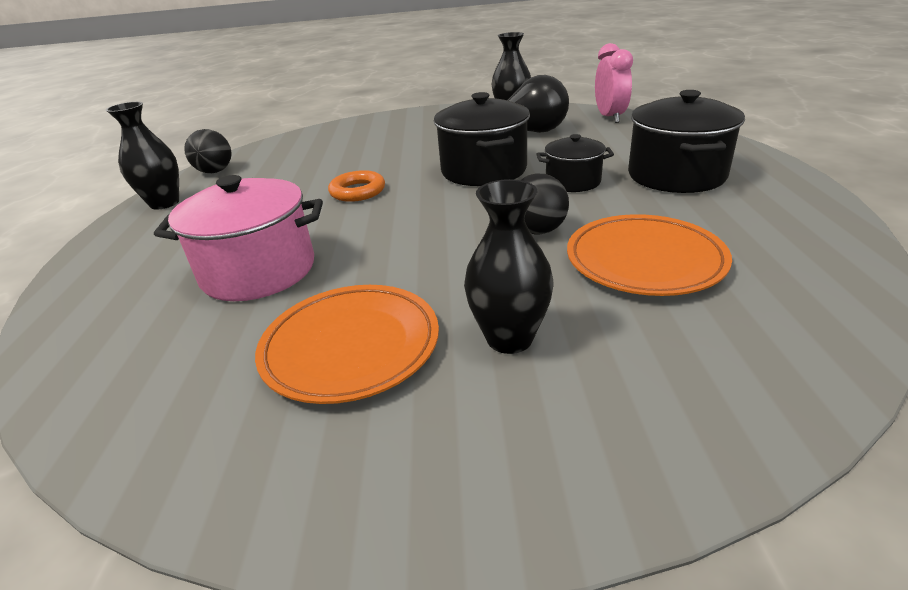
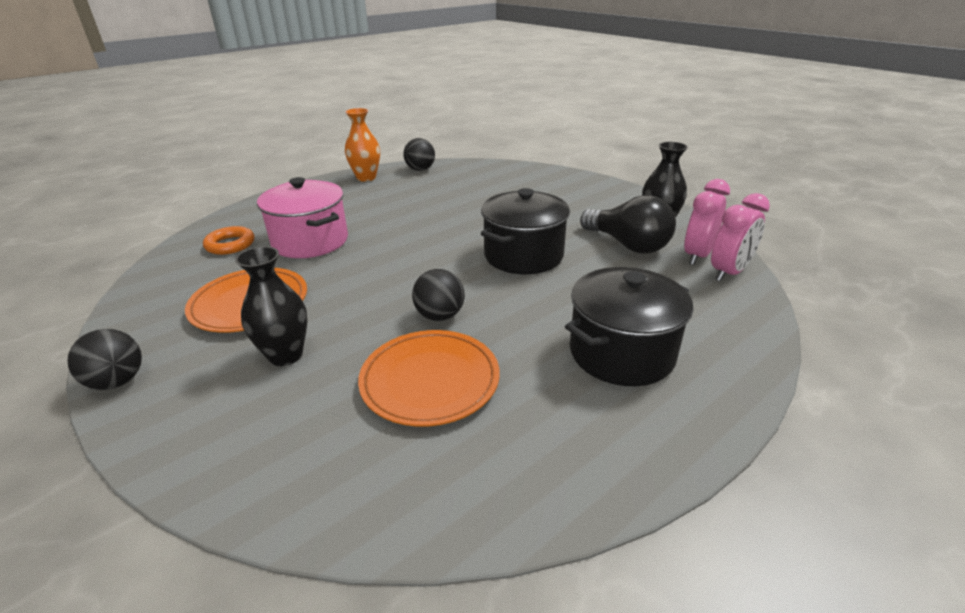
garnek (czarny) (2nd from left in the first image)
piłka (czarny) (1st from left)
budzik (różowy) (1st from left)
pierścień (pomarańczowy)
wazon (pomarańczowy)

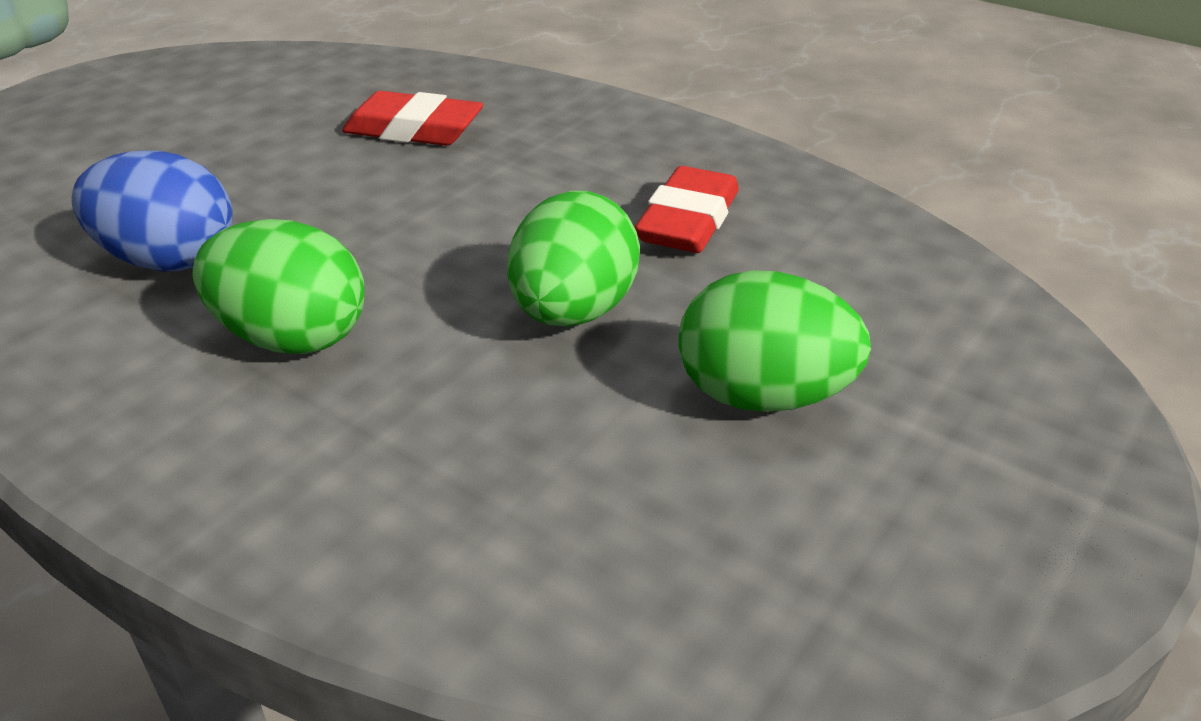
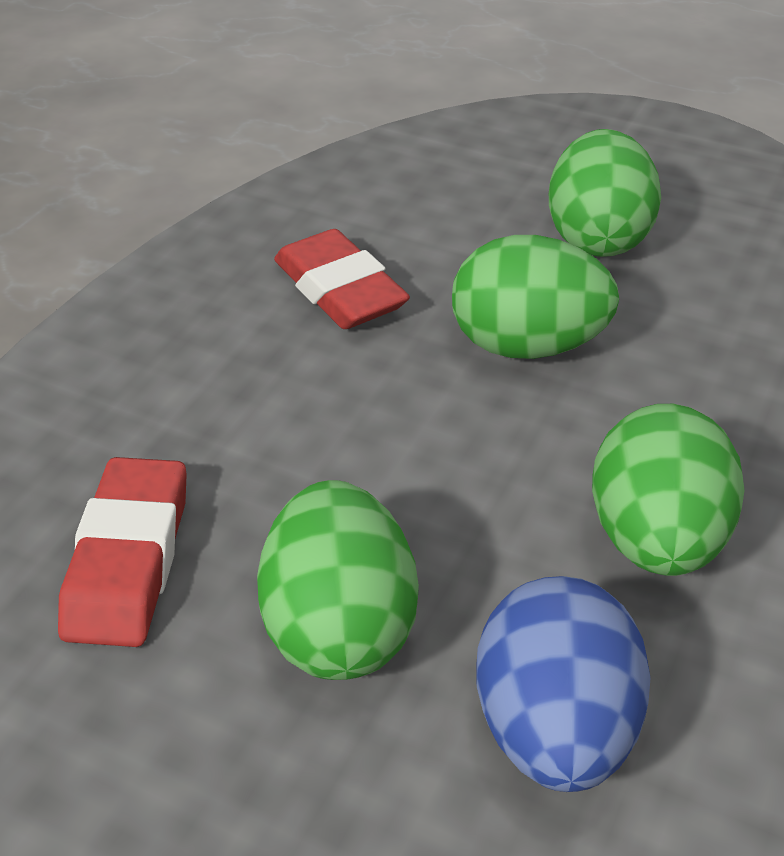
jajko (zielony) (1st from left)
gumka do mazania (czerwony) (2nd from left)

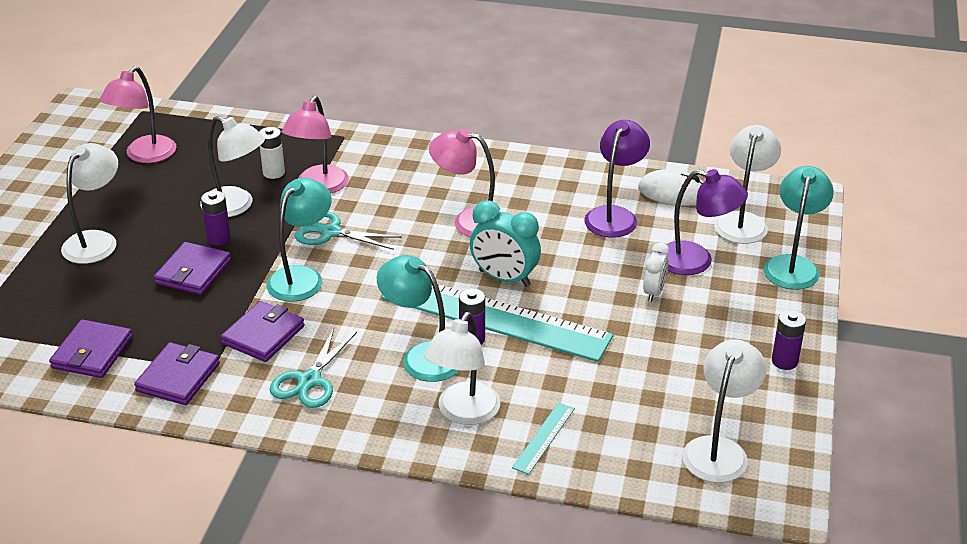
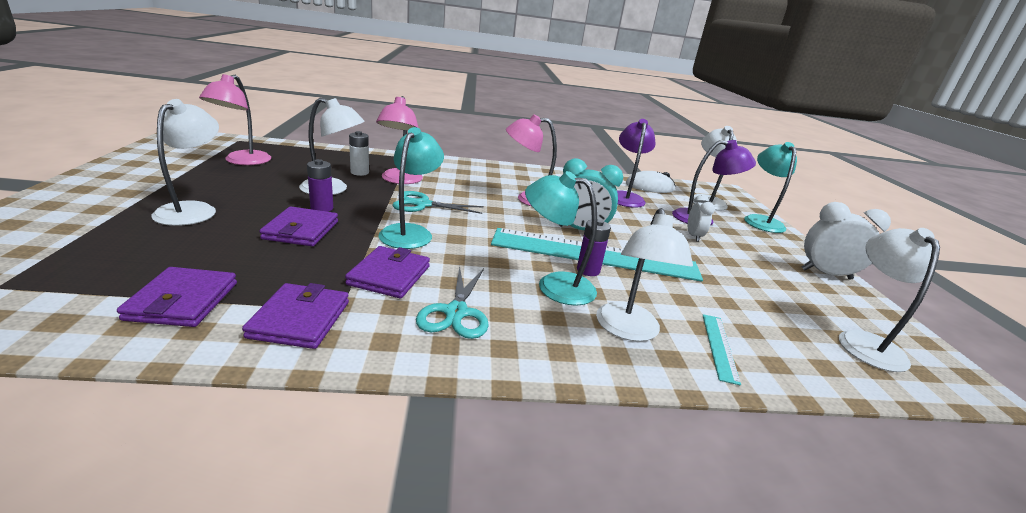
budzik (biały) (2nd from left)

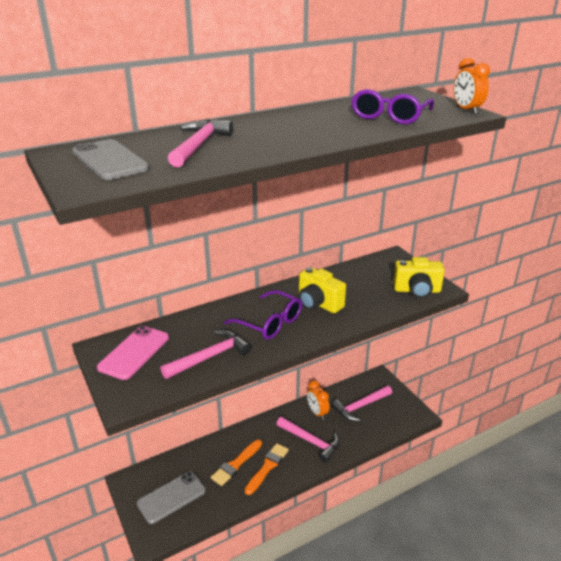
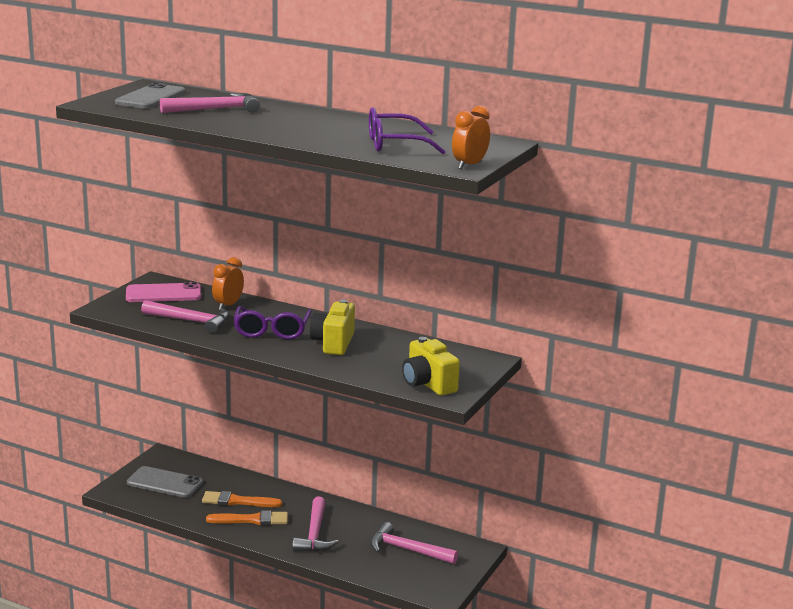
budzik (pomarańczowy) (1st from left)

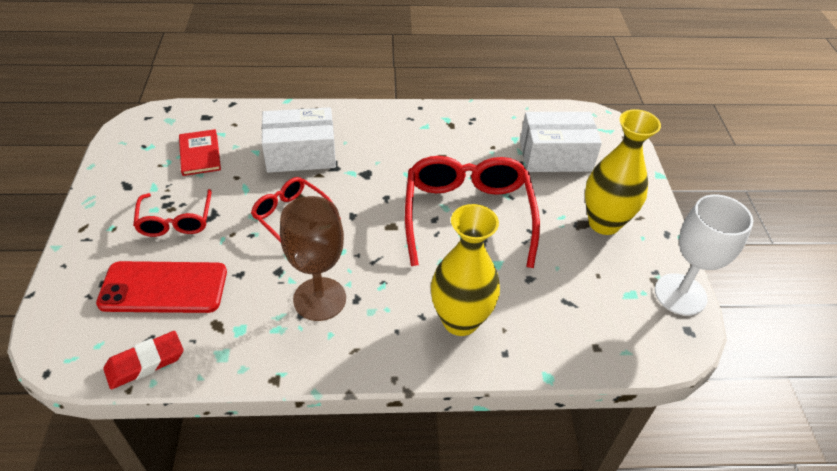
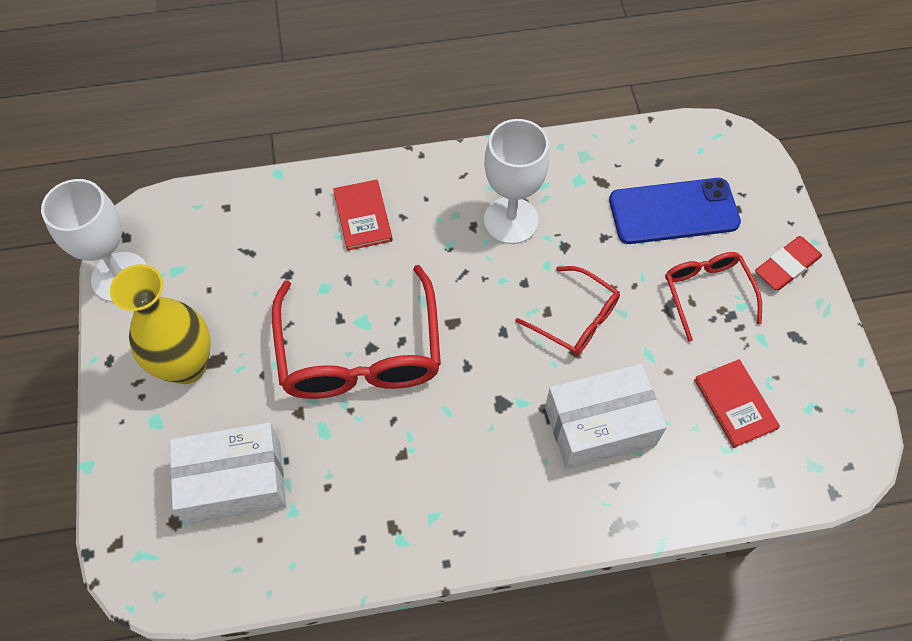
gumka do mazania (czerwony)
książka (czerwony) (1st from left)
telefon (niebieski)
kielich (biały) (2nd from left)

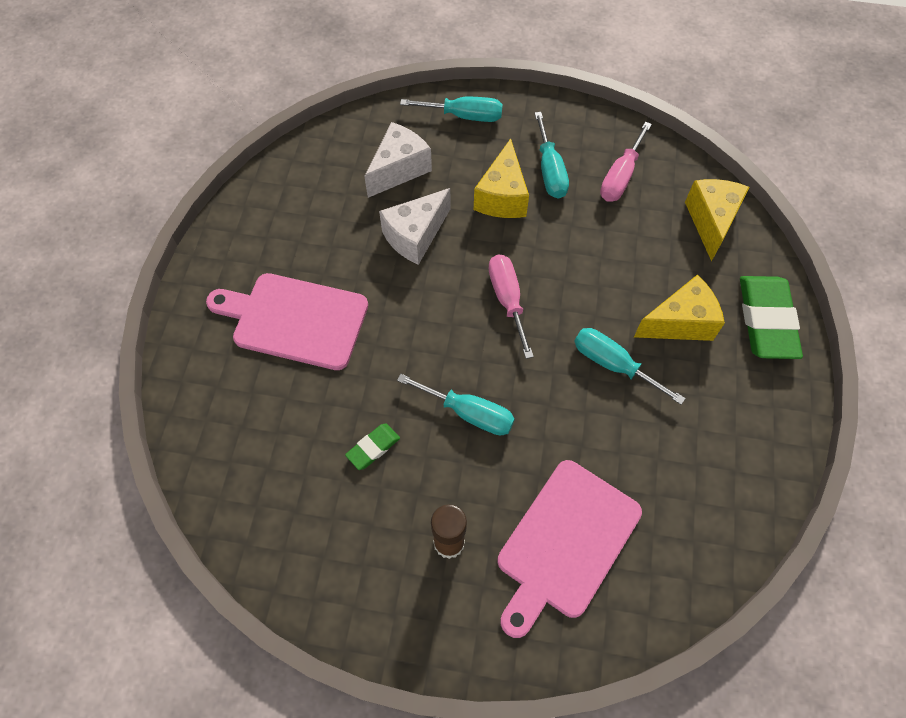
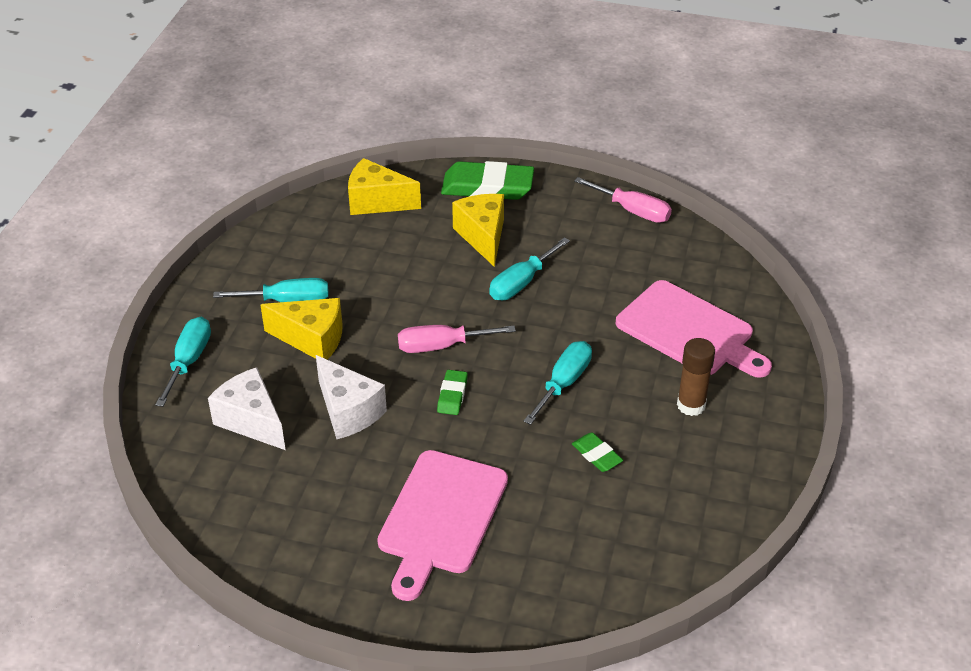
gumka do mazania (zielony) (1st from left)
śrubokręt (różowy) (2nd from left)

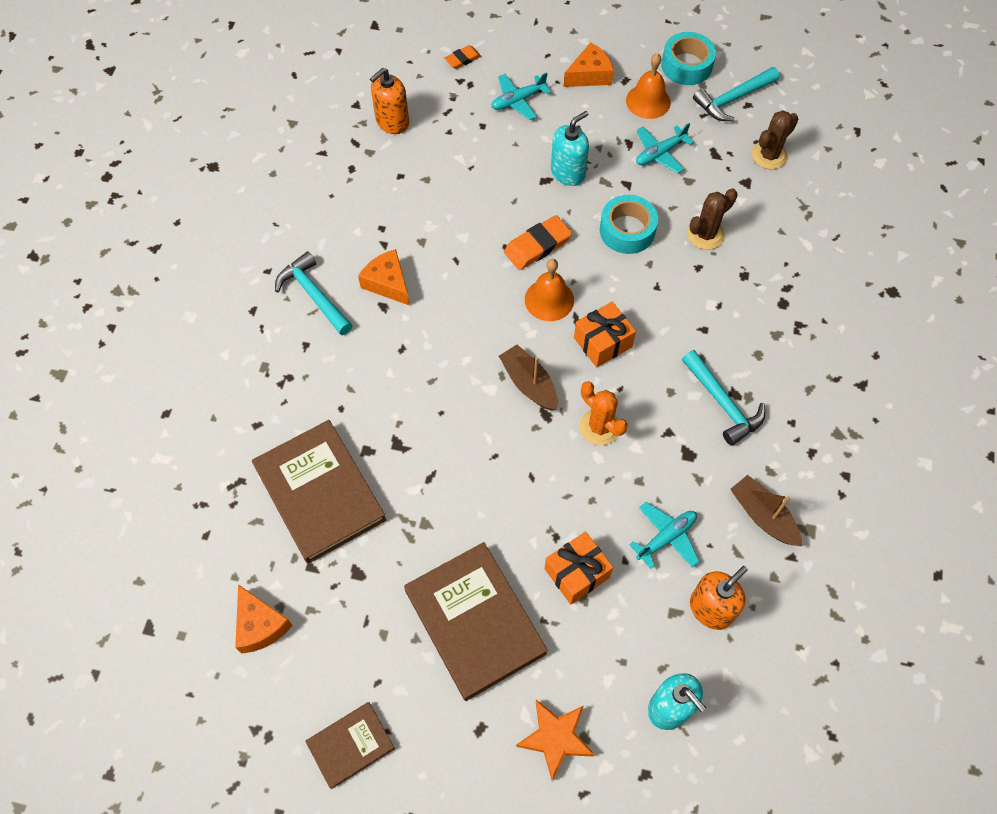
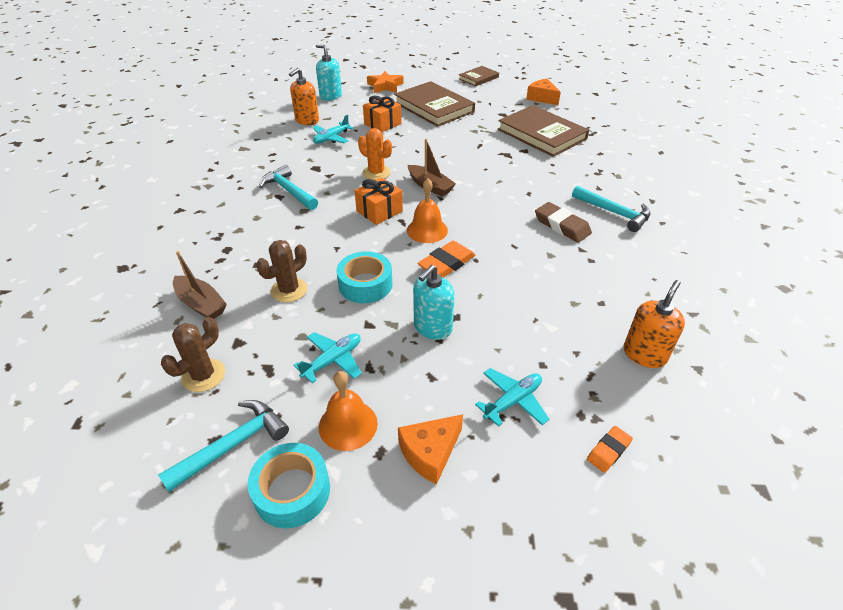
łódka (brązowy) (1st from left)
gumka do mazania (brązowy)

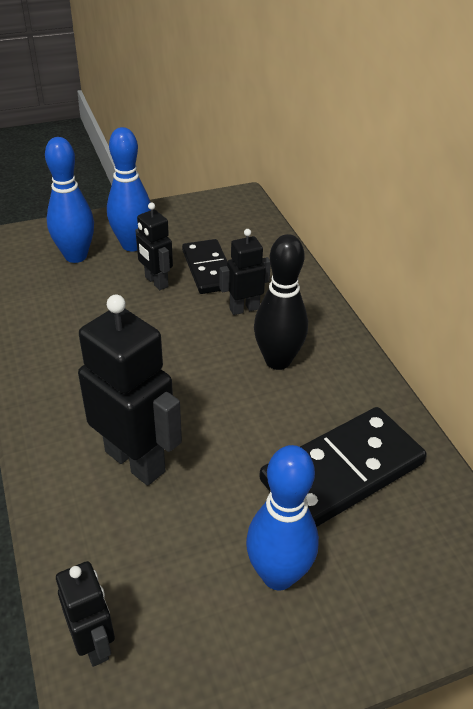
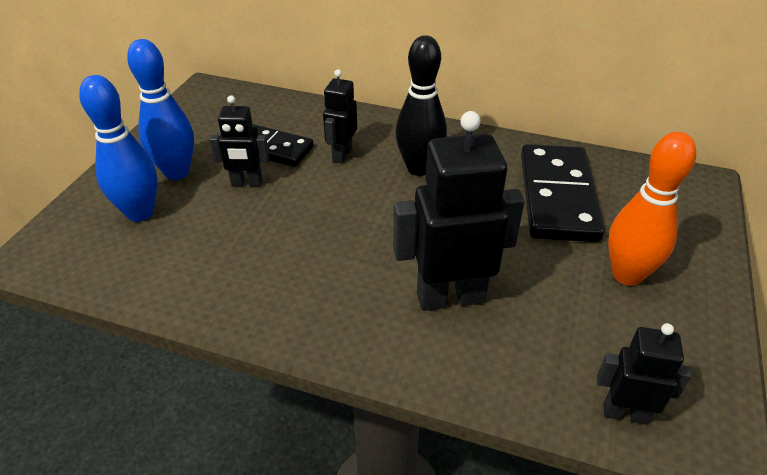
kręgiel (pomarańczowy)

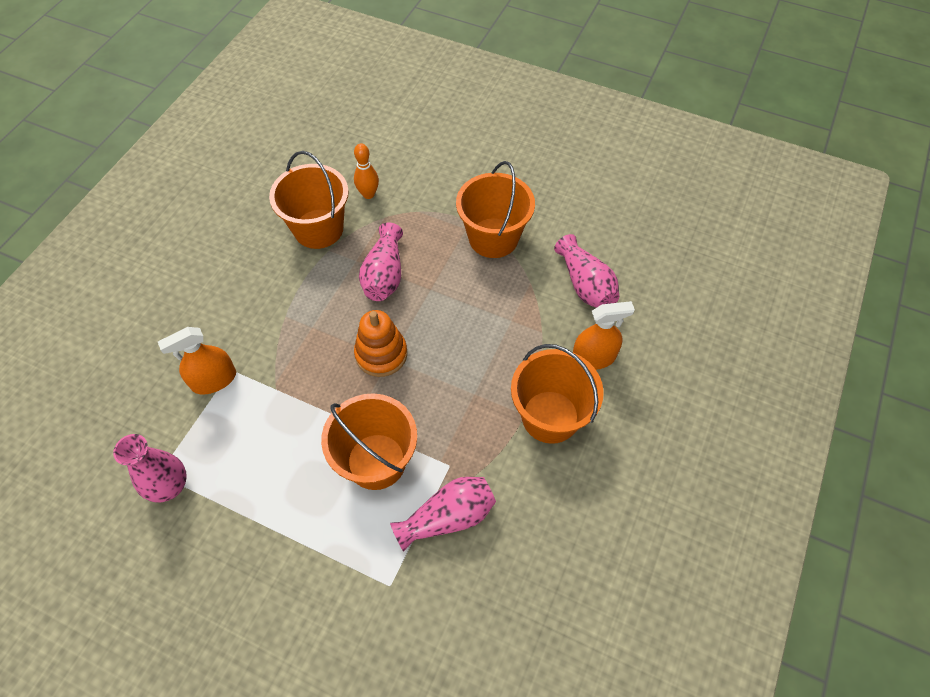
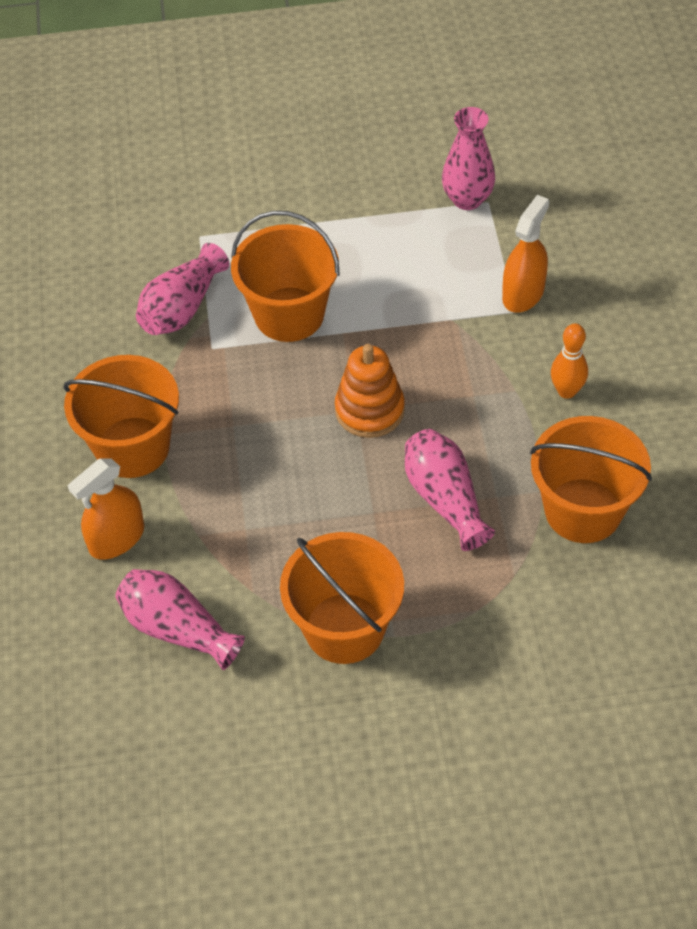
kręgiel (pomarańczowy)

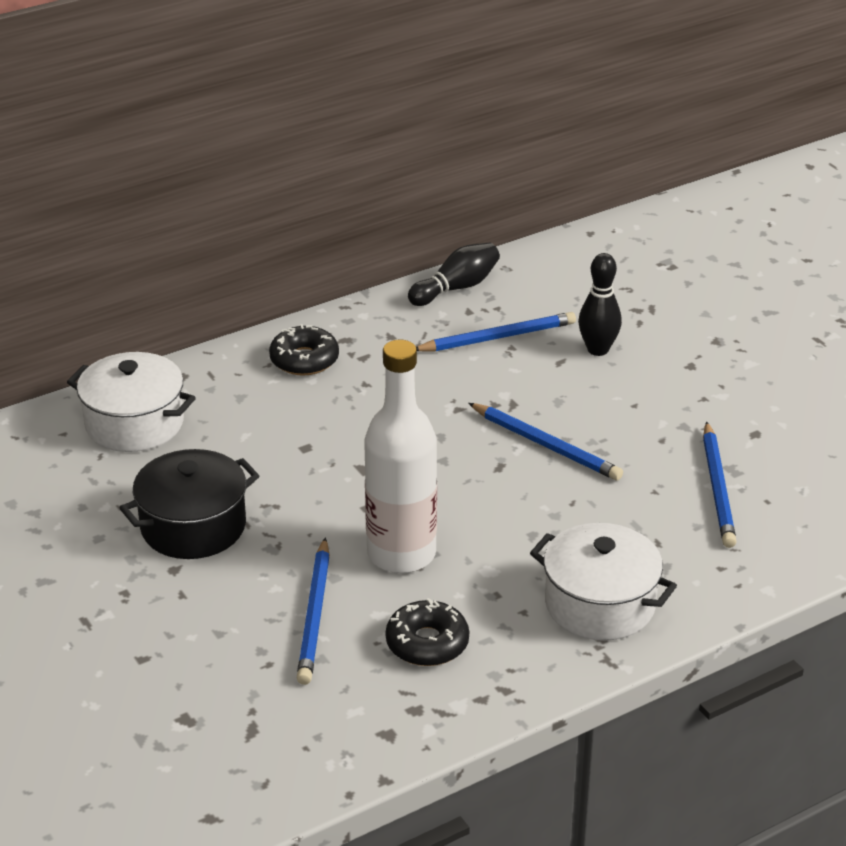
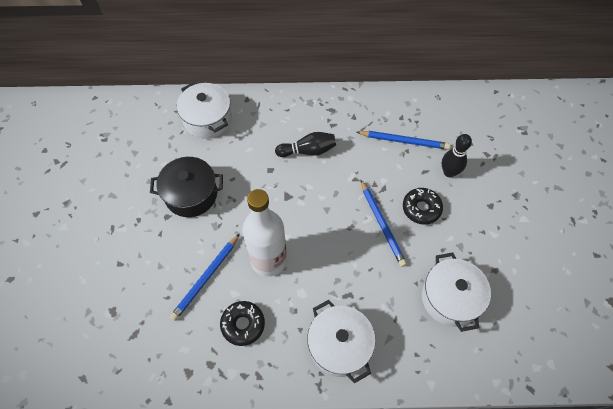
donut (czarny) (2nd from left)
kręgiel (czarny) (1st from left)
garnek (biały) (3rd from left)

